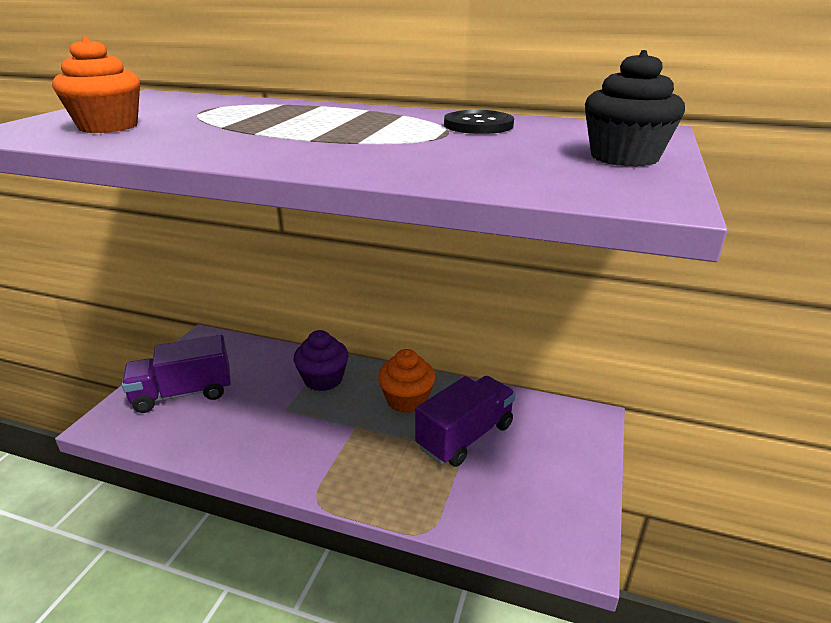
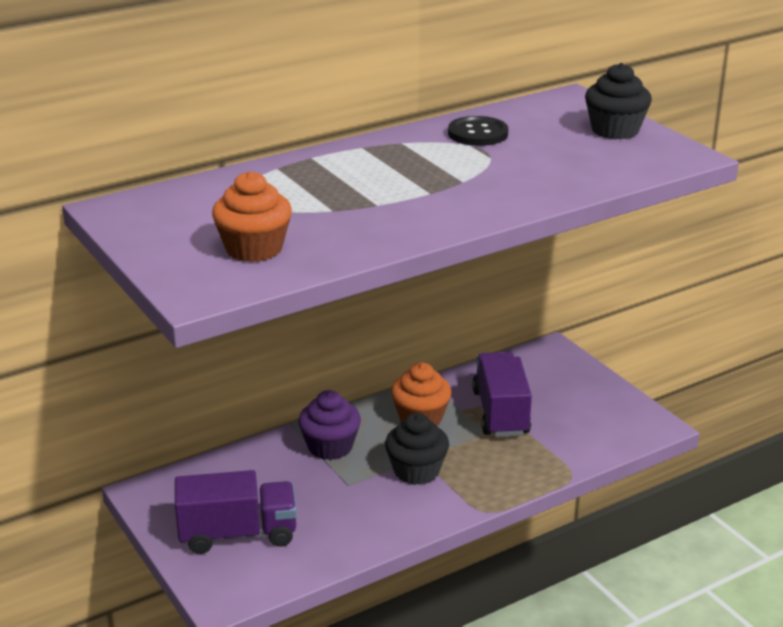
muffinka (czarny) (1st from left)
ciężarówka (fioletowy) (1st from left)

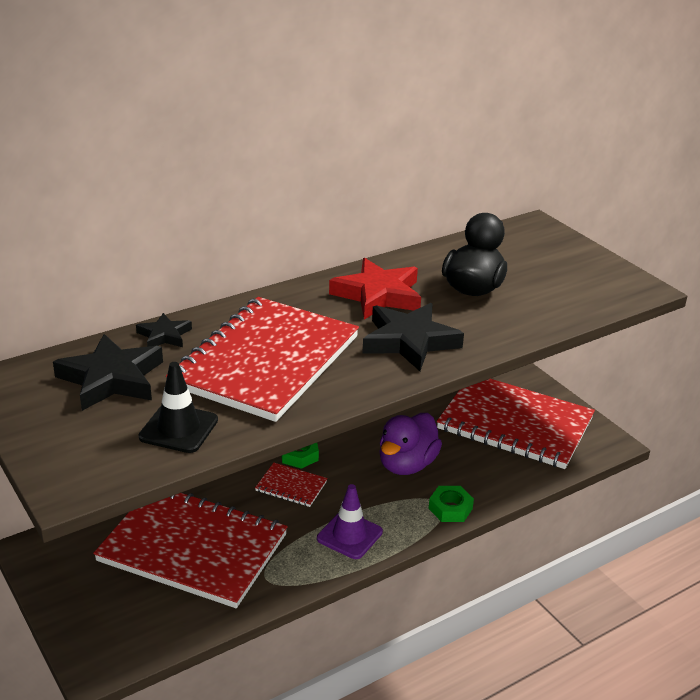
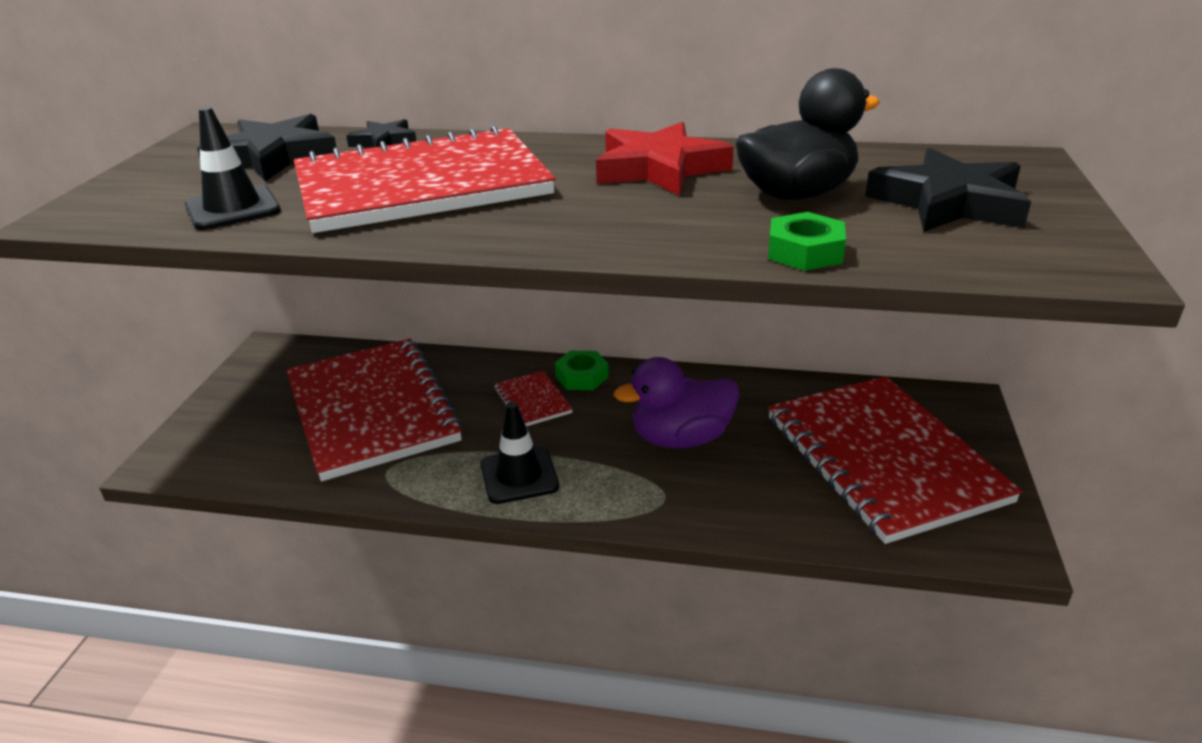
gwiazda (czarny) (3rd from left)
nakrętka (zielony) (2nd from left)
pachołek (czarny) (2nd from left)

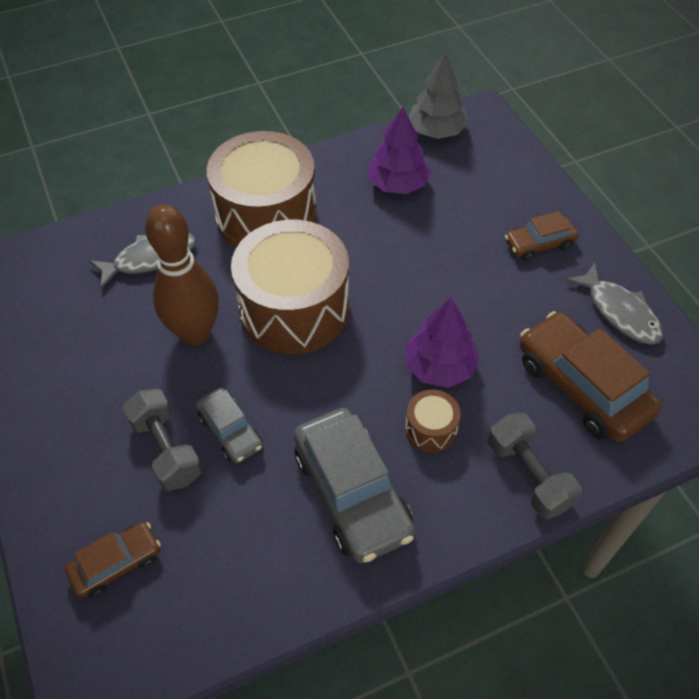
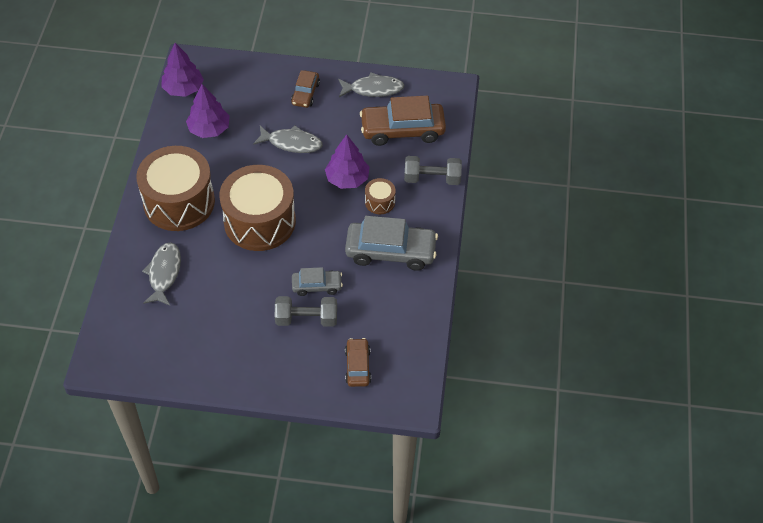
kręgiel (brązowy)
ryba (szary) (2nd from left)
drzewko (fioletowy) (1st from left)

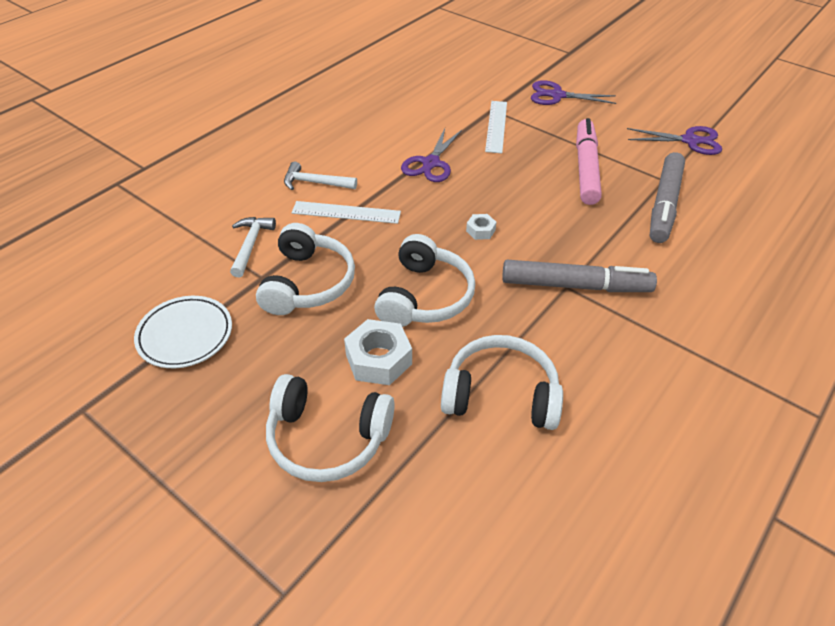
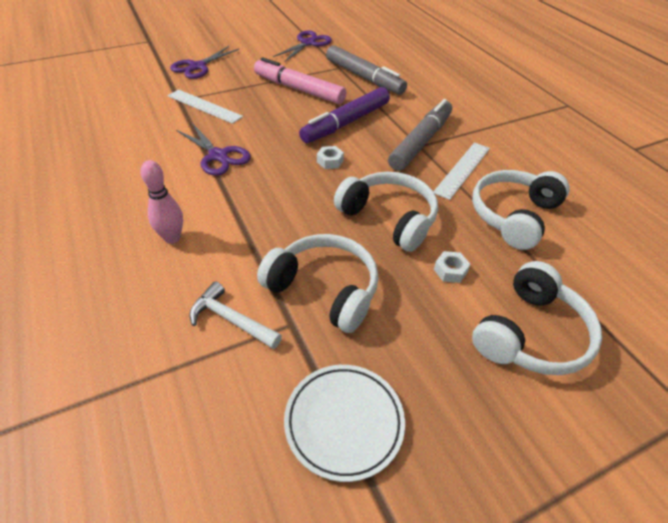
flamaster (fioletowy)
linijka (biały) (2nd from left)
kręgiel (różowy)
nakrętka (biały) (2nd from left)

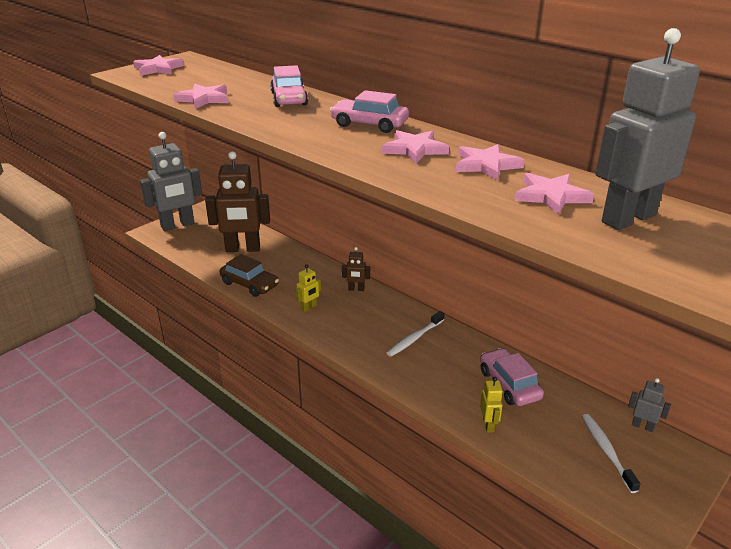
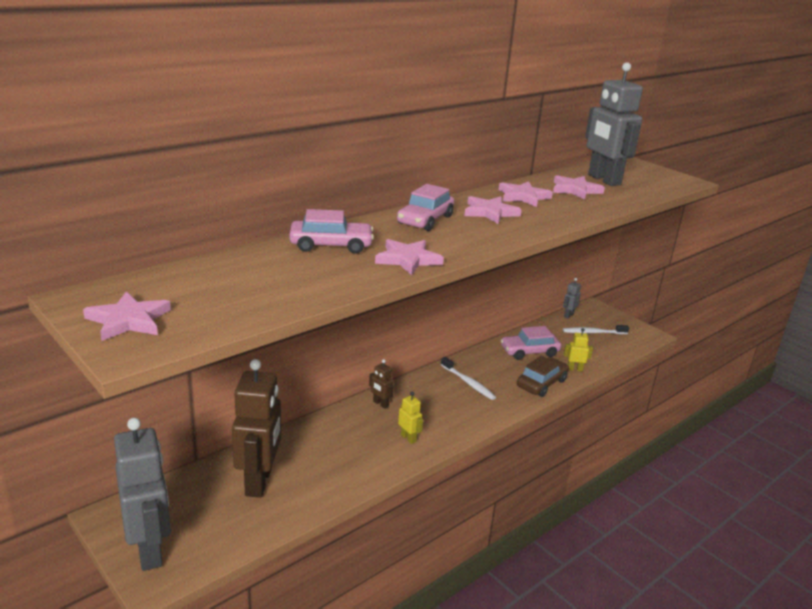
gwiazda (różowy) (2nd from left)
samochód (brązowy)
robot (brązowy) (2nd from left)

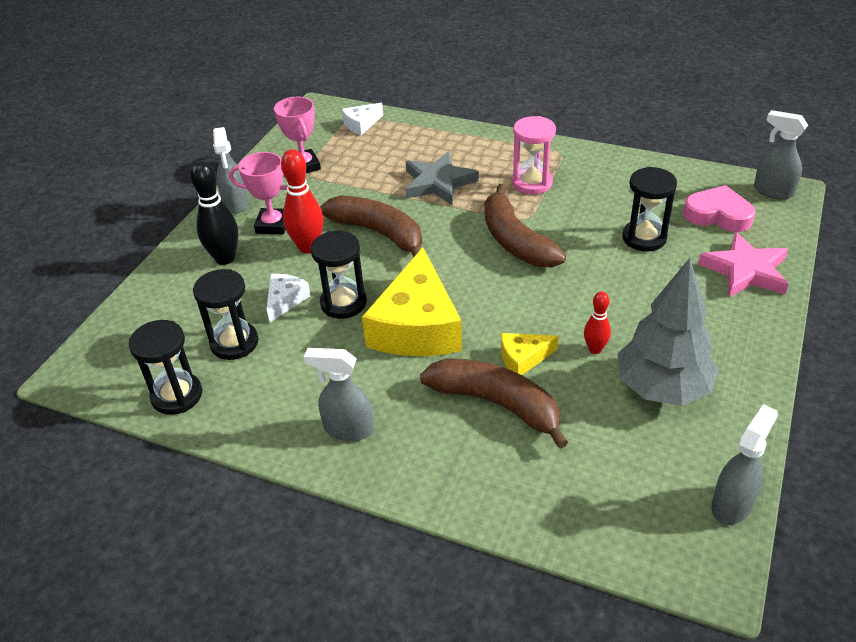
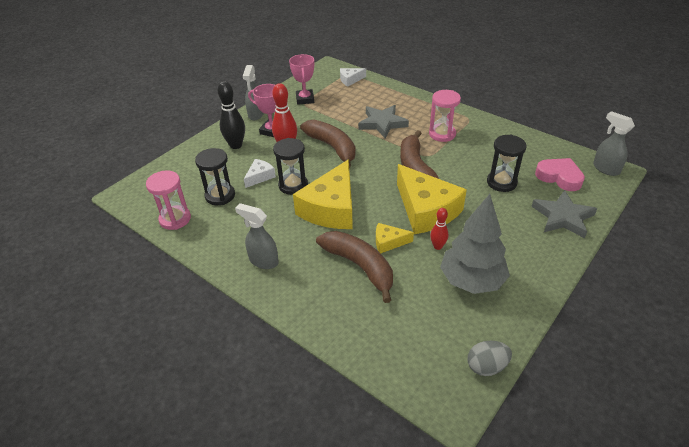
ser (żółty) (3rd from left)
jajko (szary)
klepsydra (różowy) (1st from left)
gwiazda (szary) (2nd from left)

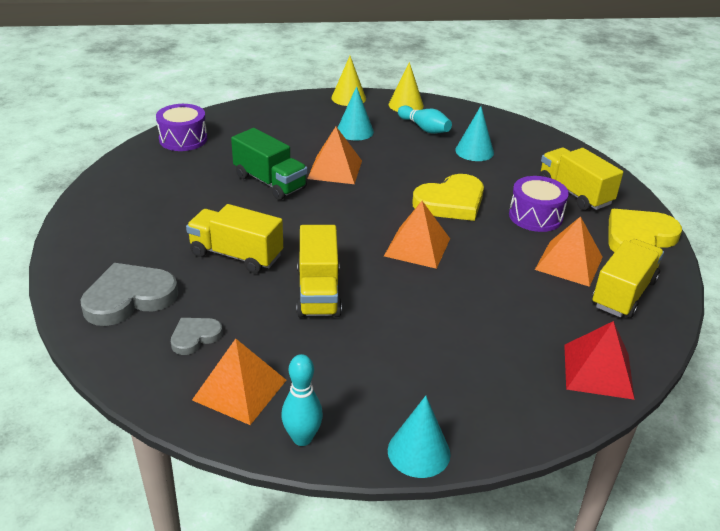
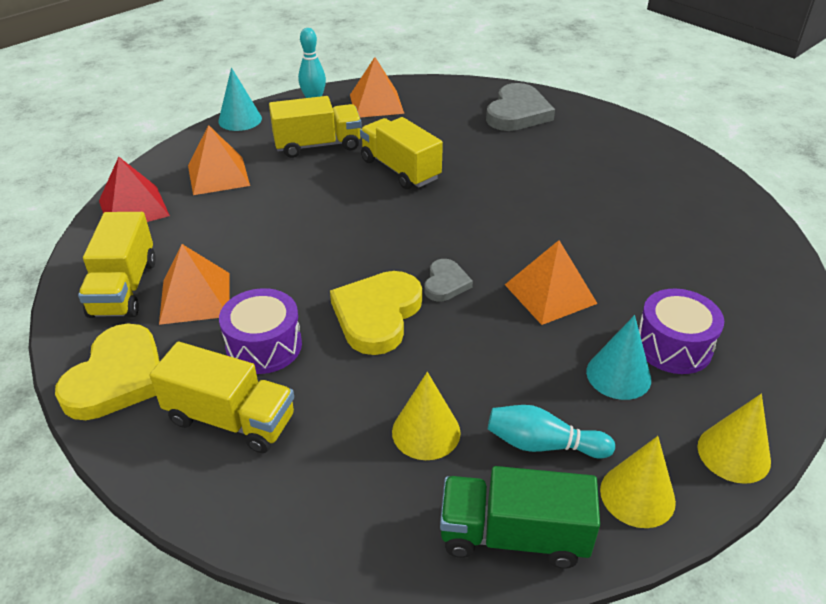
bęben (fioletowy) (2nd from left)
serce (szary) (1st from left)
ciężarówka (żółty) (3rd from left)
ciężarówka (zielony)
piramida (pomarańczowy) (2nd from left)
stożek (żółty) (1st from left)

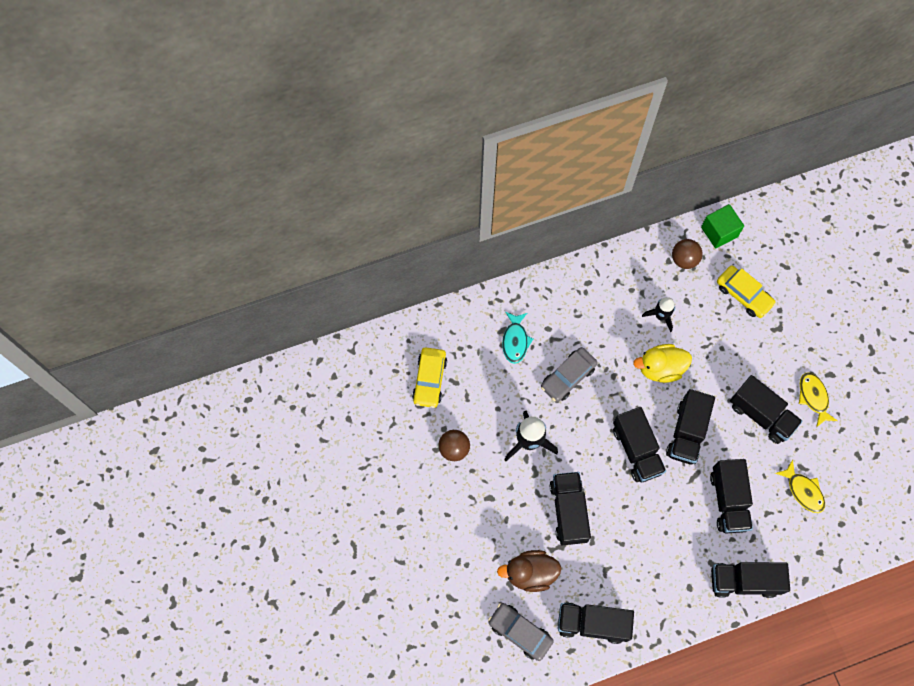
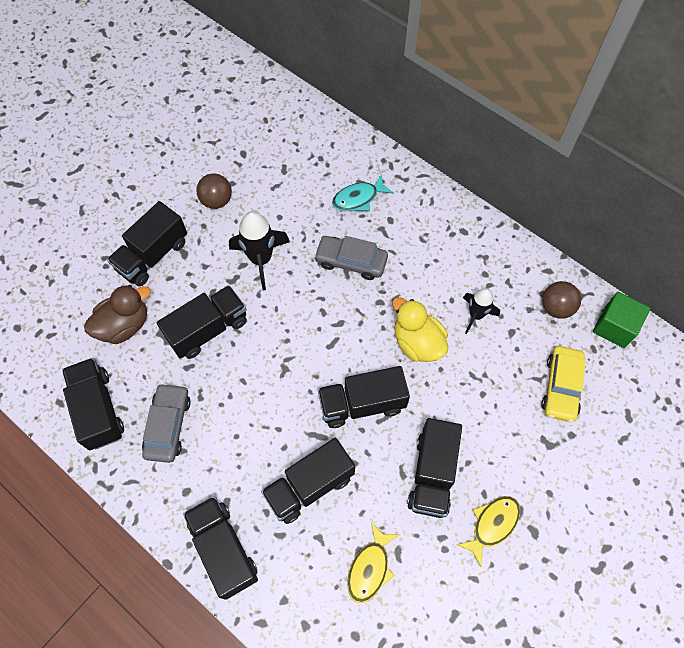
samochód (żółty) (1st from left in the first image)
samochód (szary) (1st from left)
ciężarówka (czarny) (2nd from left)
kaczka (brązowy)

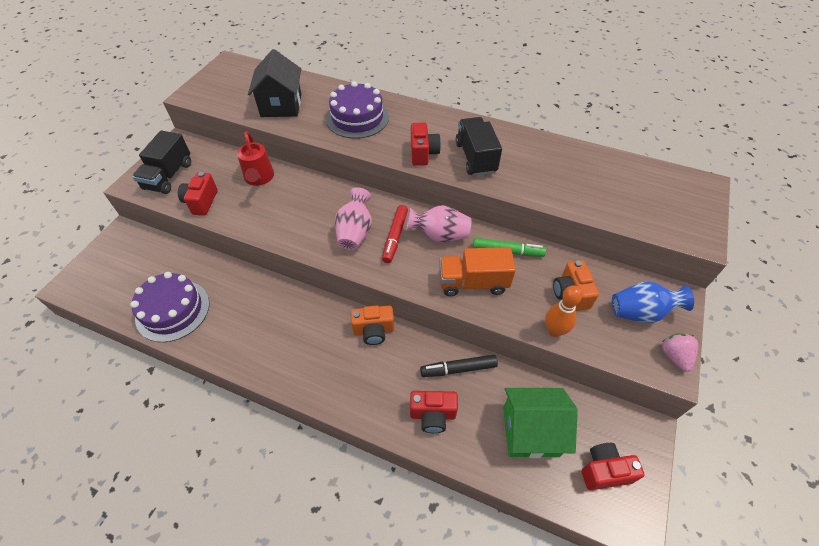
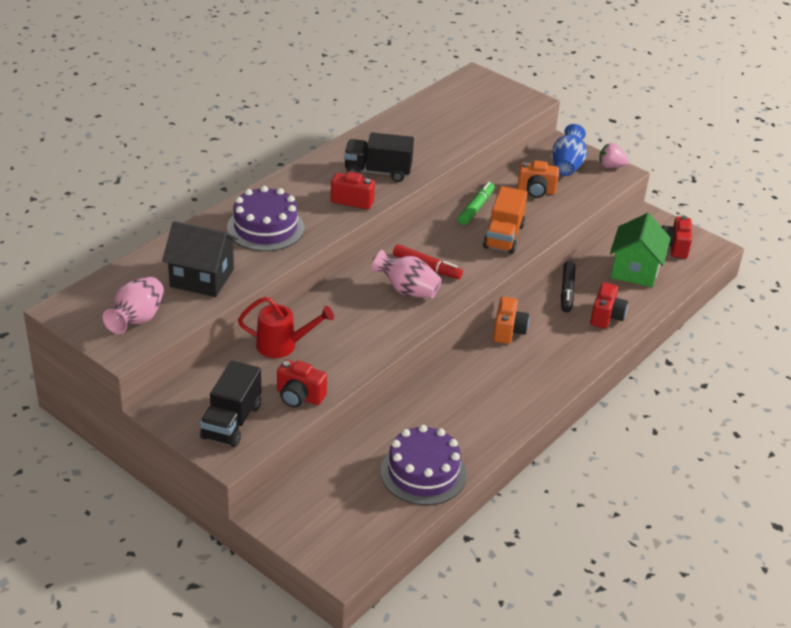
kręgiel (pomarańczowy)
wazon (różowy) (1st from left)
ciężarówka (czarny) (1st from left)

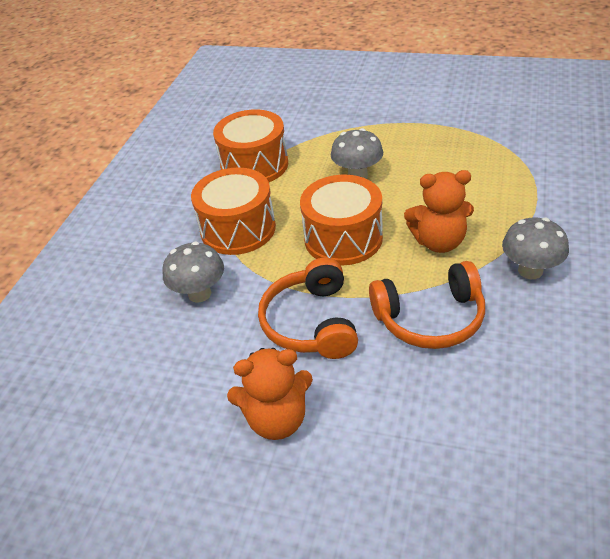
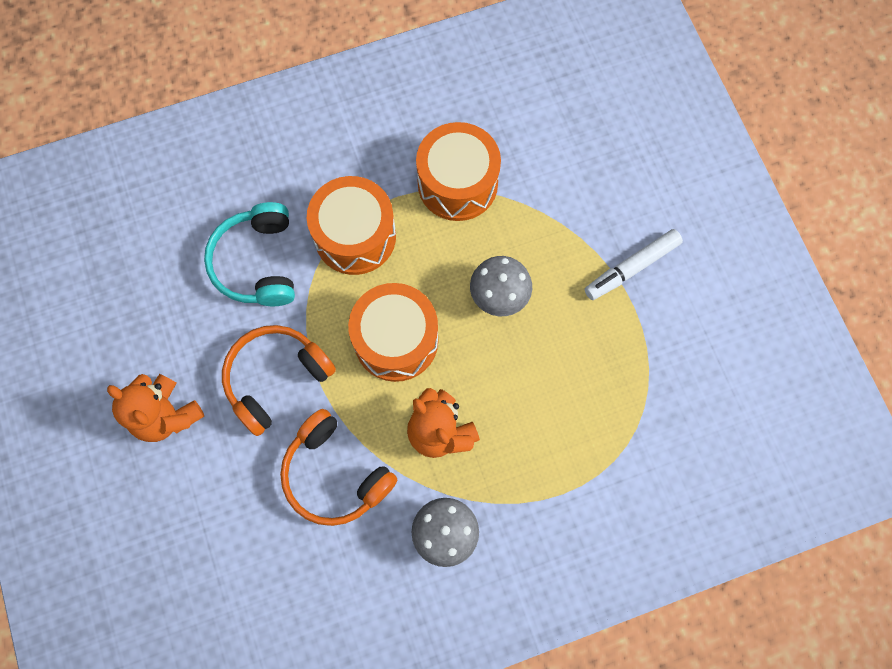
flamaster (biały)
słuchawki (turkusowy)

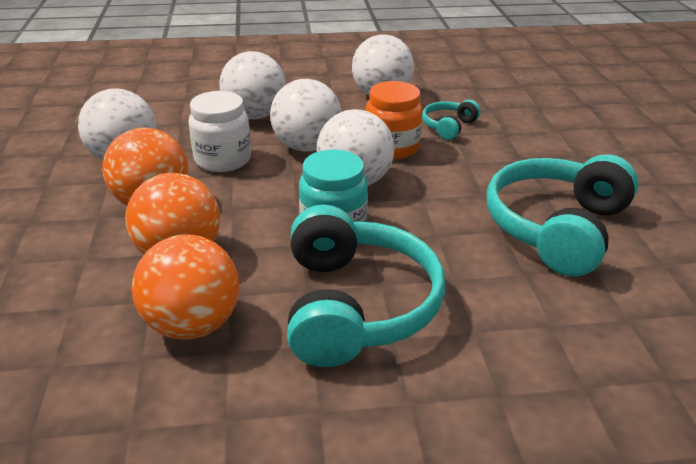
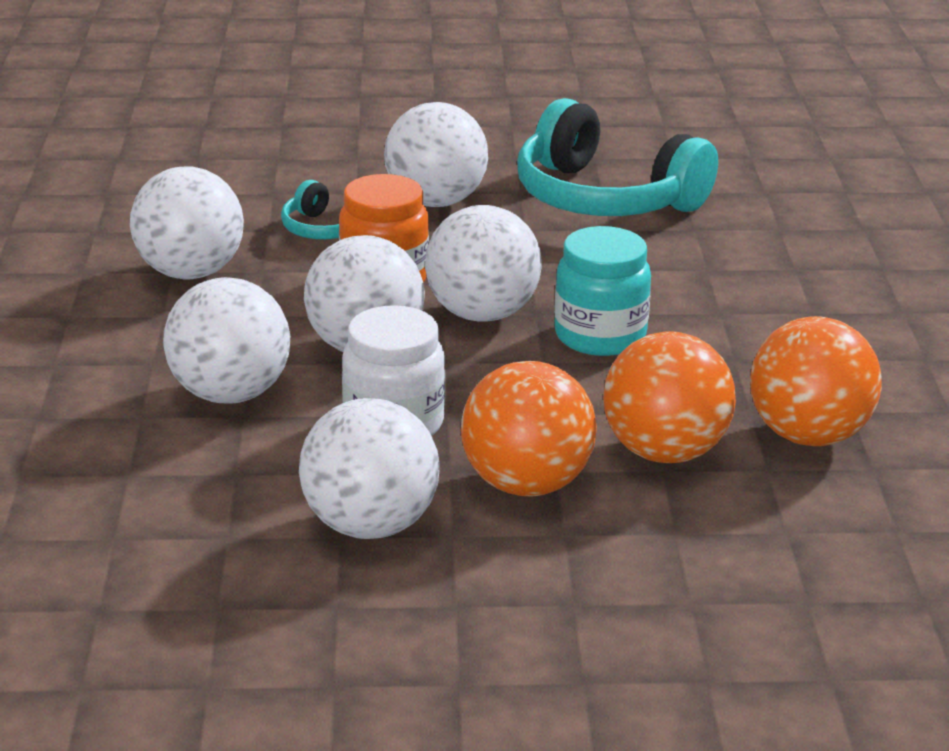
słuchawki (turkusowy) (1st from left in the first image)
piłka (biały) (5th from left)

